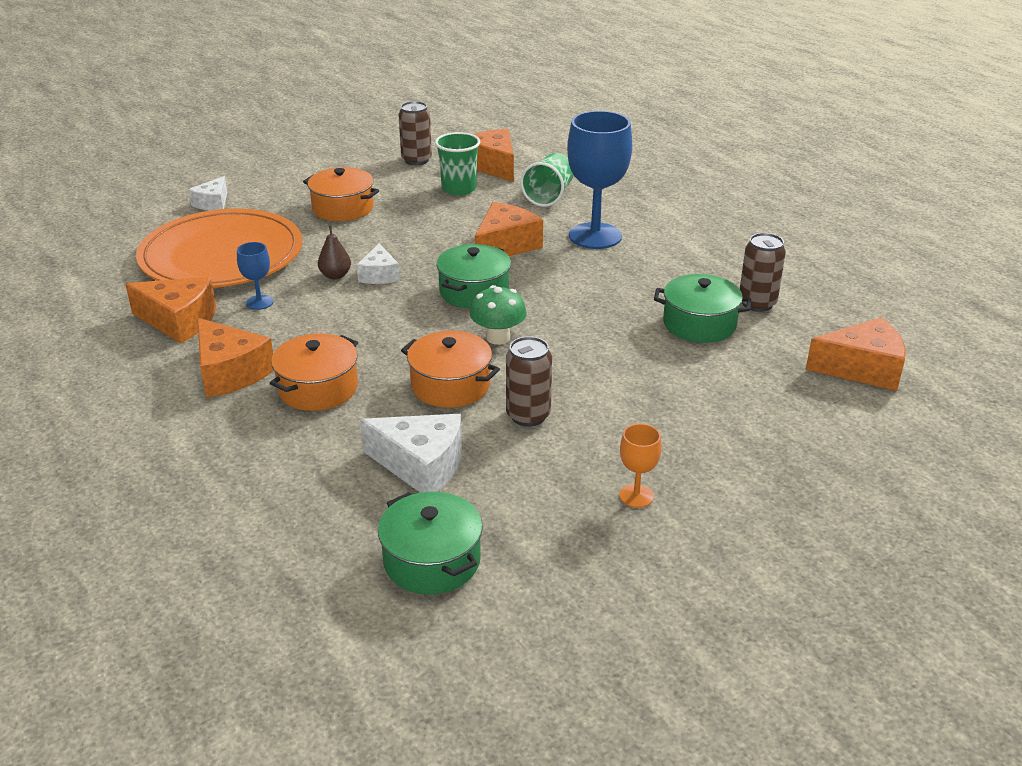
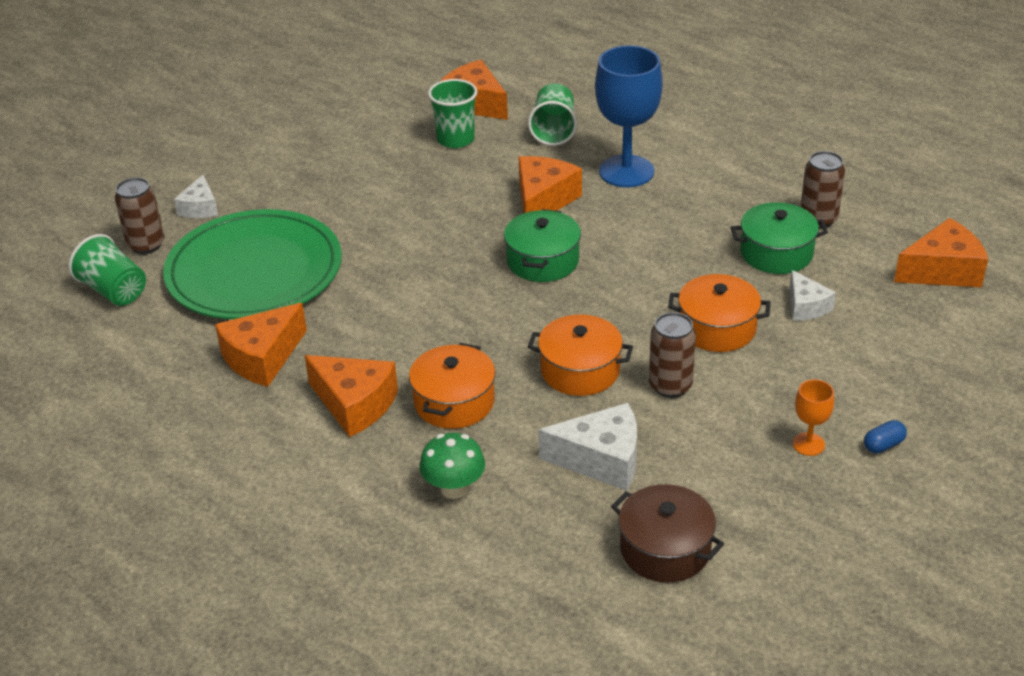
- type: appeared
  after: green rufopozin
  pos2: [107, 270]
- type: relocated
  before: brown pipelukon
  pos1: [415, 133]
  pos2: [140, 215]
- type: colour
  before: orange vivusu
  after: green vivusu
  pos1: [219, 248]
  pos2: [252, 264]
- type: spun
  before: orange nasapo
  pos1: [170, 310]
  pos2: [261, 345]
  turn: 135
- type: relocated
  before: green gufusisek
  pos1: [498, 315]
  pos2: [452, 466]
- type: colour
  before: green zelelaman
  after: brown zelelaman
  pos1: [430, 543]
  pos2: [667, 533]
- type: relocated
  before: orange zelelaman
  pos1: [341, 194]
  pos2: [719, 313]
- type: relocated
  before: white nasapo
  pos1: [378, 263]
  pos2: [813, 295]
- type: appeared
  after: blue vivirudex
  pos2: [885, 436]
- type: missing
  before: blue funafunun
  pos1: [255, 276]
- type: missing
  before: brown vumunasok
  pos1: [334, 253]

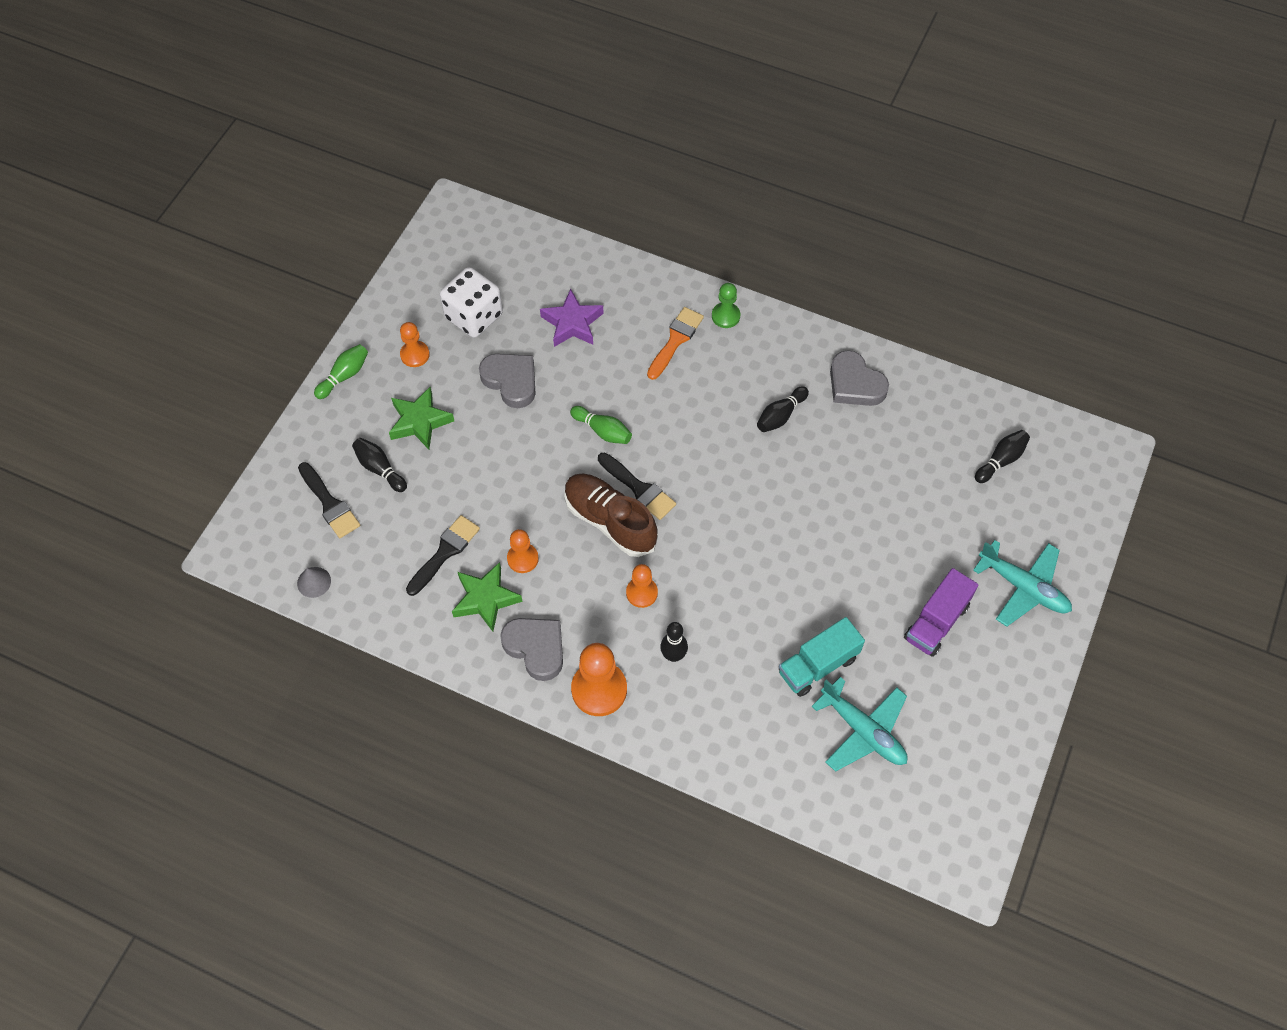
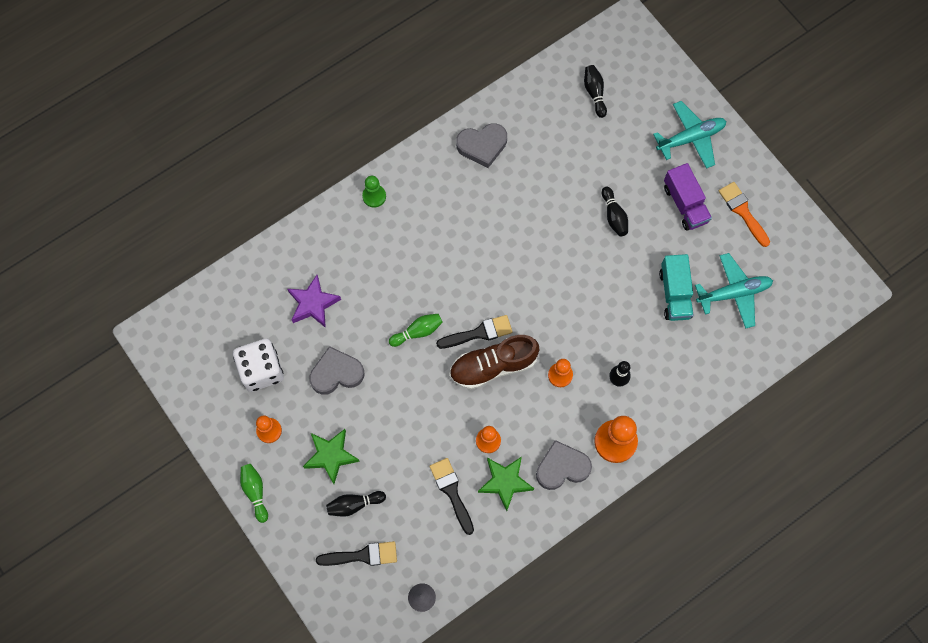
- type: relocated
  before: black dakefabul
  pos1: [783, 409]
  pos2: [615, 211]
- type: relocated
  before: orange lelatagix
  pos1: [675, 343]
  pos2: [744, 214]

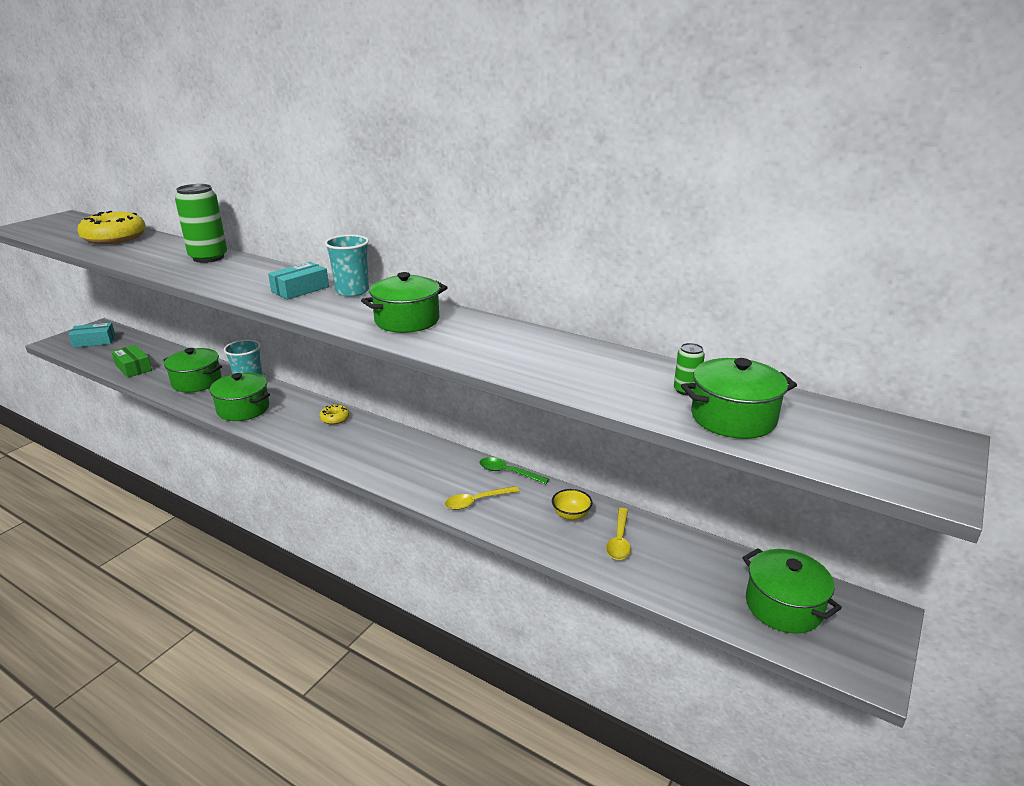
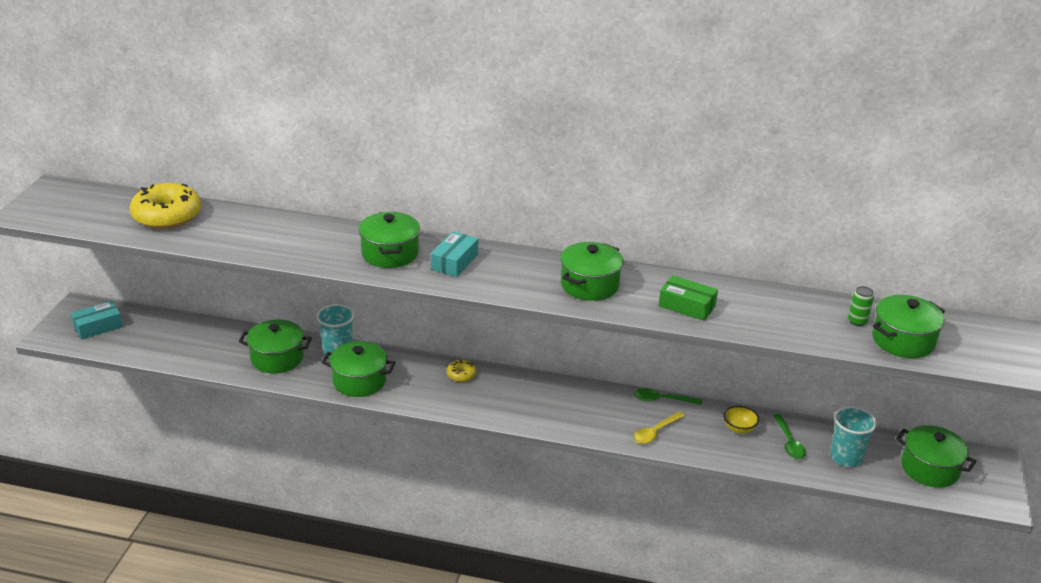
- type: appeared
  after: green zelelaman
  pos2: [389, 240]
- type: relocated
  before: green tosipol
  pos1: [132, 361]
  pos2: [688, 298]
- type: colour
  before: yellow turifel
  after: green turifel
  pos1: [618, 534]
  pos2: [789, 436]
- type: relocated
  before: turquoise rufopozin
  pos1: [346, 266]
  pos2: [853, 436]
- type: missing
  before: green pipelukon
  pos1: [201, 223]

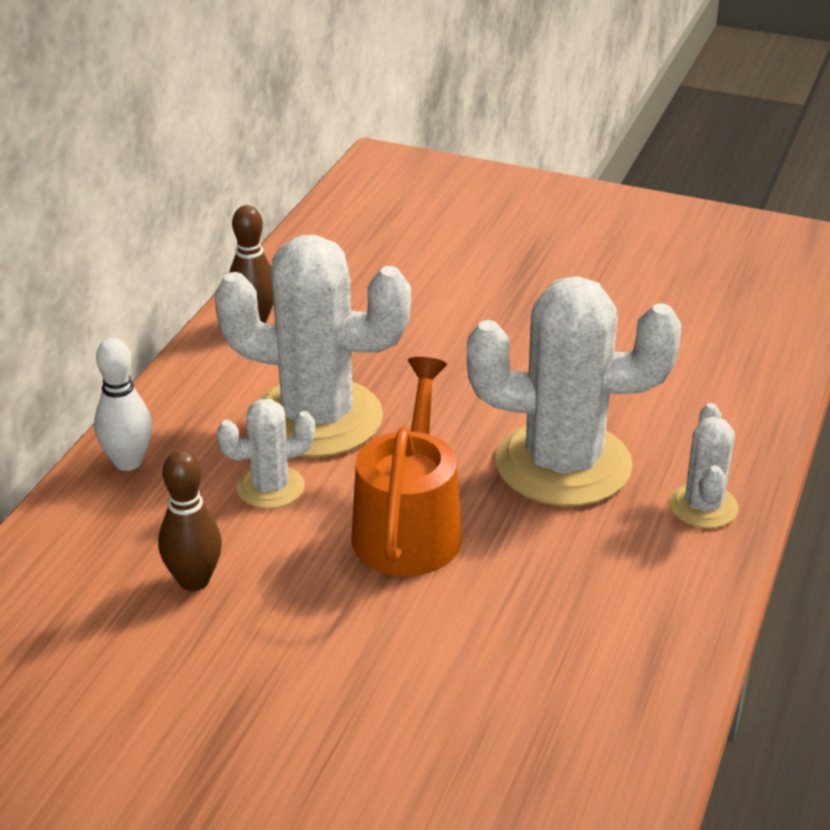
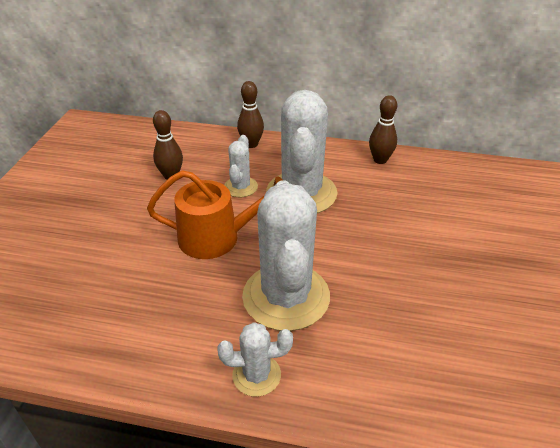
- type: spun
  before: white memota
  pos1: [266, 454]
  pos2: [241, 166]
  turn: 45
- type: colour
  before: white dakefabul
  after: brown dakefabul
  pos1: [123, 404]
  pos2: [250, 114]

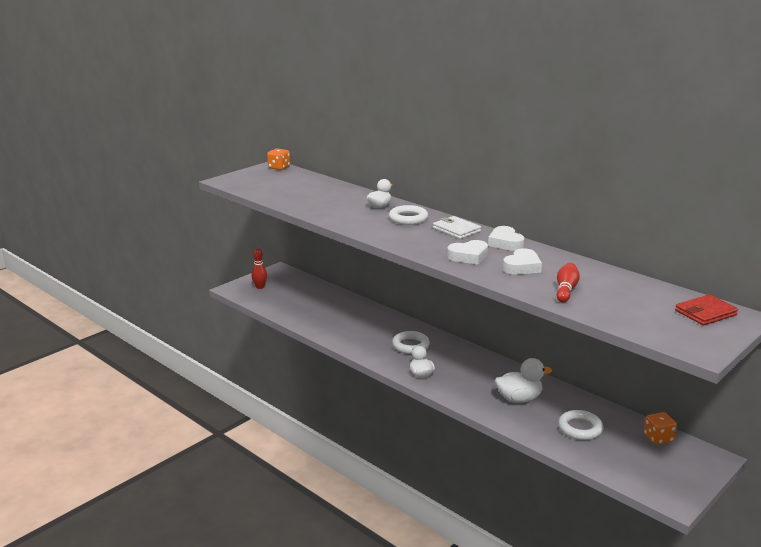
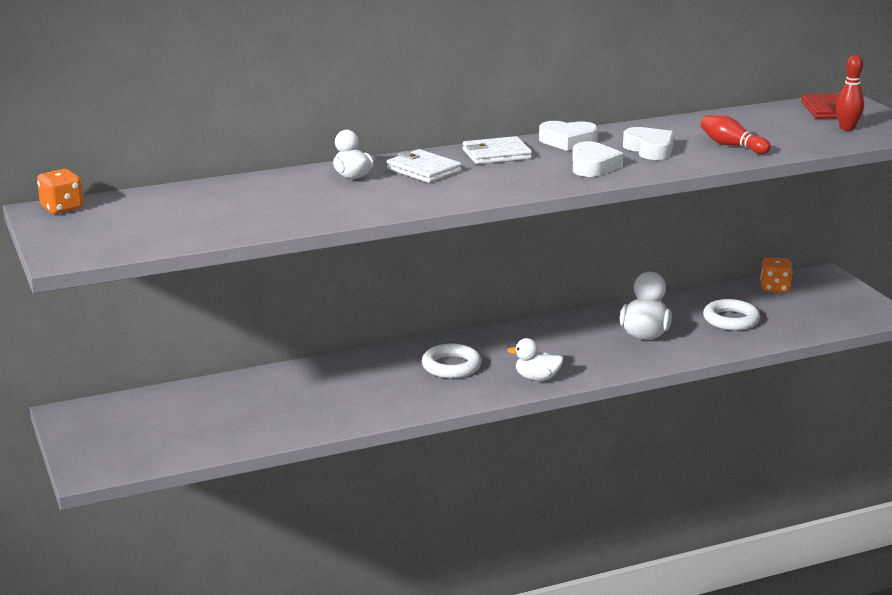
- type: exchanged
  before: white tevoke
  after: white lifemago
  pos1: [408, 215]
  pos2: [424, 166]
- type: relocated
  before: red dakefabul
  pos1: [259, 268]
  pos2: [850, 92]

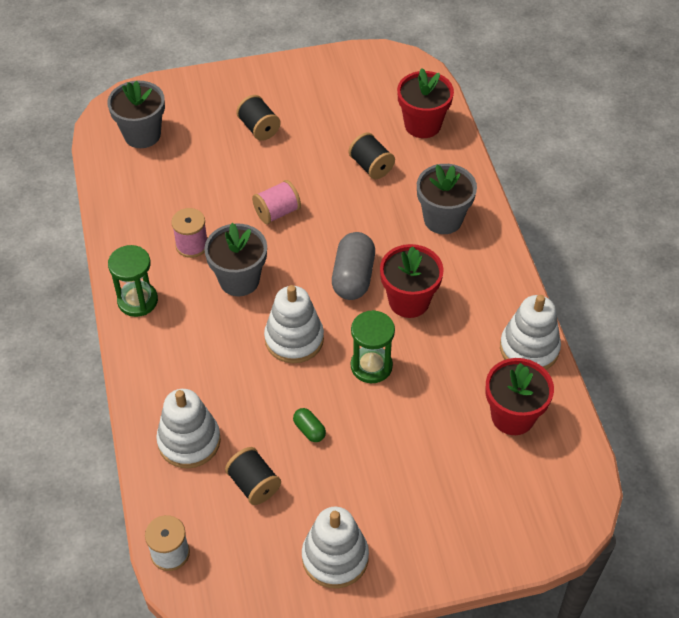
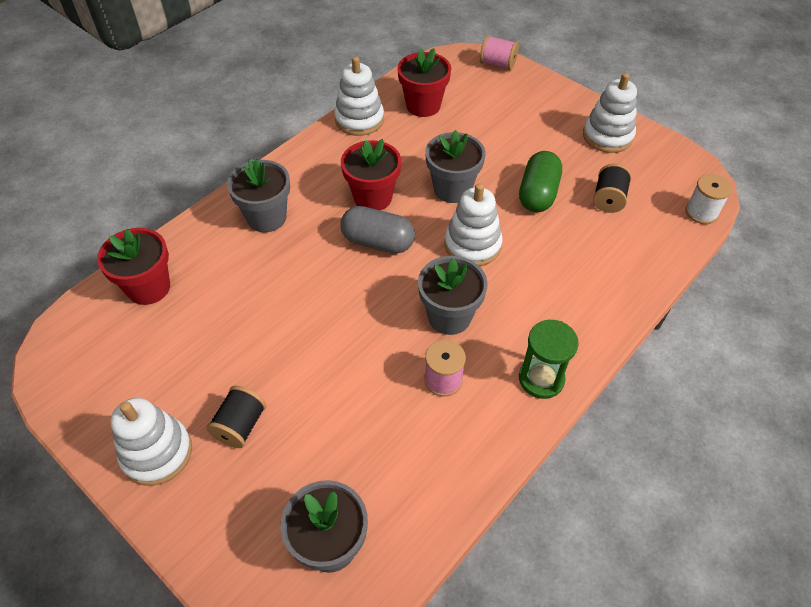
- type: relocated
  before: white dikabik
  pos1: [188, 429]
  pos2: [151, 442]
- type: spun
  before: grey vivirudex
  pos1: [353, 266]
  pos2: [377, 230]
  turn: 45
- type: exchanged
  before: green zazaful
  after: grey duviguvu
  pos1: [373, 346]
  pos2: [455, 166]
- type: relocated
  before: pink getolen
  pos1: [276, 202]
  pos2: [499, 52]
- type: size
  before: green vivirudex
  pos1: [309, 425]
  pos2: [540, 181]
  scale: 2.04
- type: missing
  before: black getolen
  pos1: [372, 156]

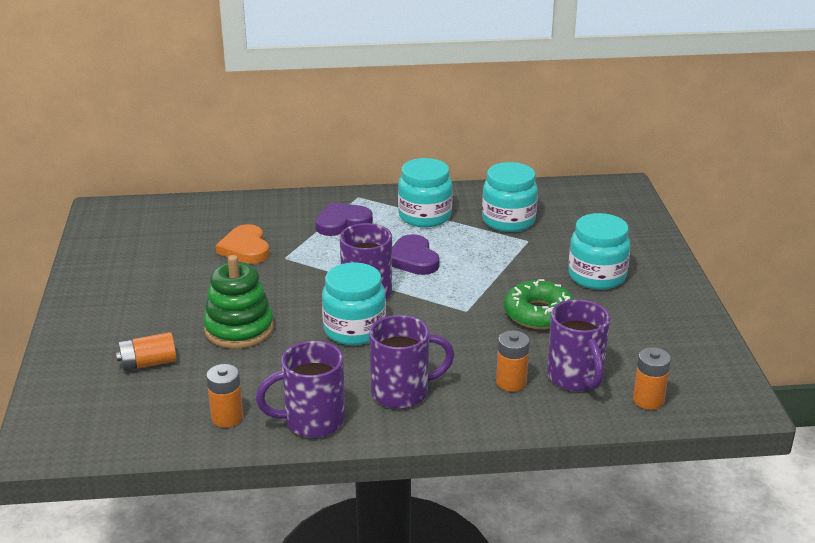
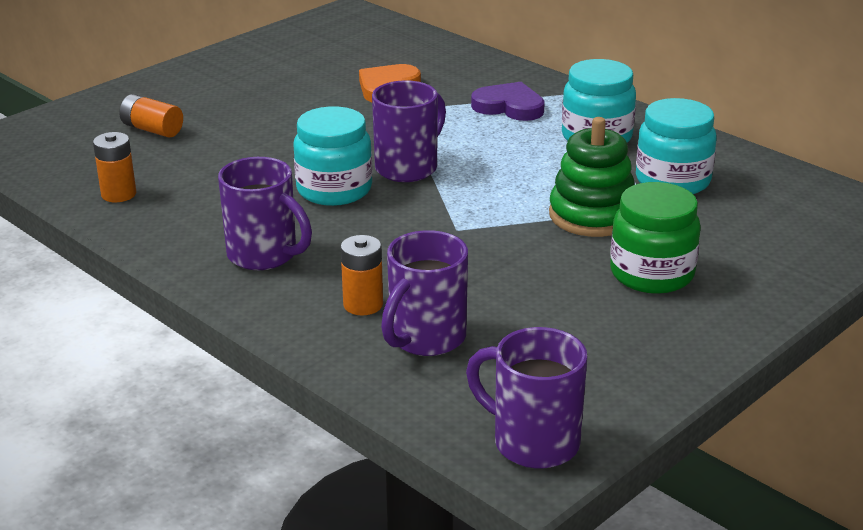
- type: relocated
  before: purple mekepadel
  pos1: [300, 389]
  pos2: [527, 398]
- type: relocated
  before: green dikabik
  pos1: [238, 302]
  pos2: [592, 177]
- type: colour
  before: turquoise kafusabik
  after: green kafusabik
  pos1: [599, 251]
  pos2: [655, 238]
- type: missing
  before: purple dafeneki
  pos1: [416, 254]
- type: missing
  before: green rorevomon
  pos1: [539, 304]
- type: missing
  before: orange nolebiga
  pos1: [652, 378]

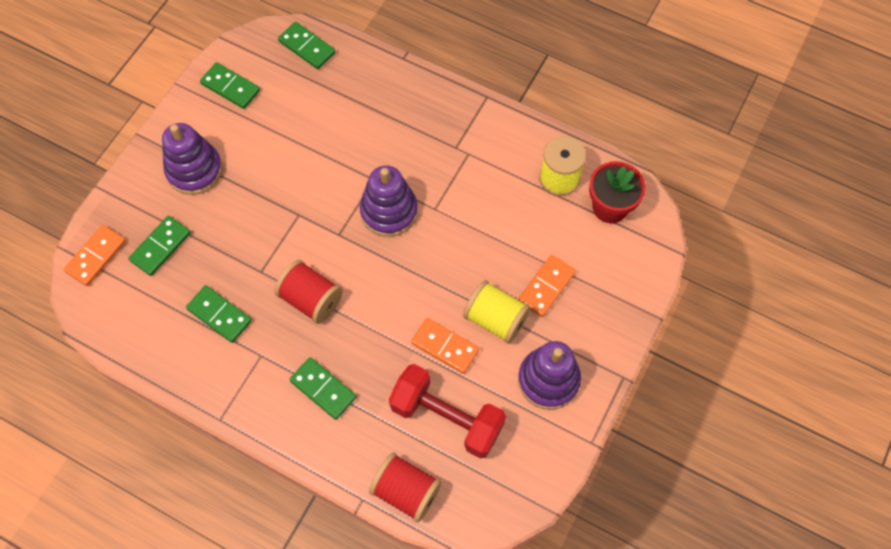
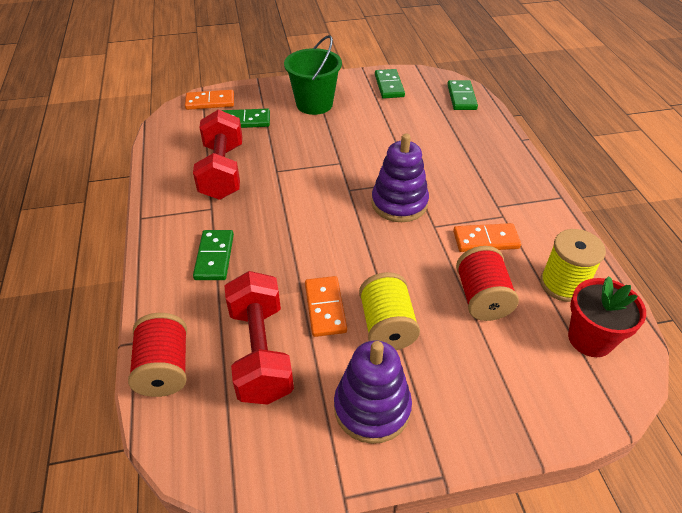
- type: exchanged
  before: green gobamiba
  after: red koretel
  pos1: [219, 314]
  pos2: [217, 154]
- type: exchanged
  before: purple dikabik
  after: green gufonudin
  pos1: [192, 159]
  pos2: [313, 75]
- type: relocated
  before: orange gobamiba
  pos1: [547, 286]
  pos2: [487, 237]
- type: relocated
  before: red getolen
  pos1: [308, 292]
  pos2: [487, 283]

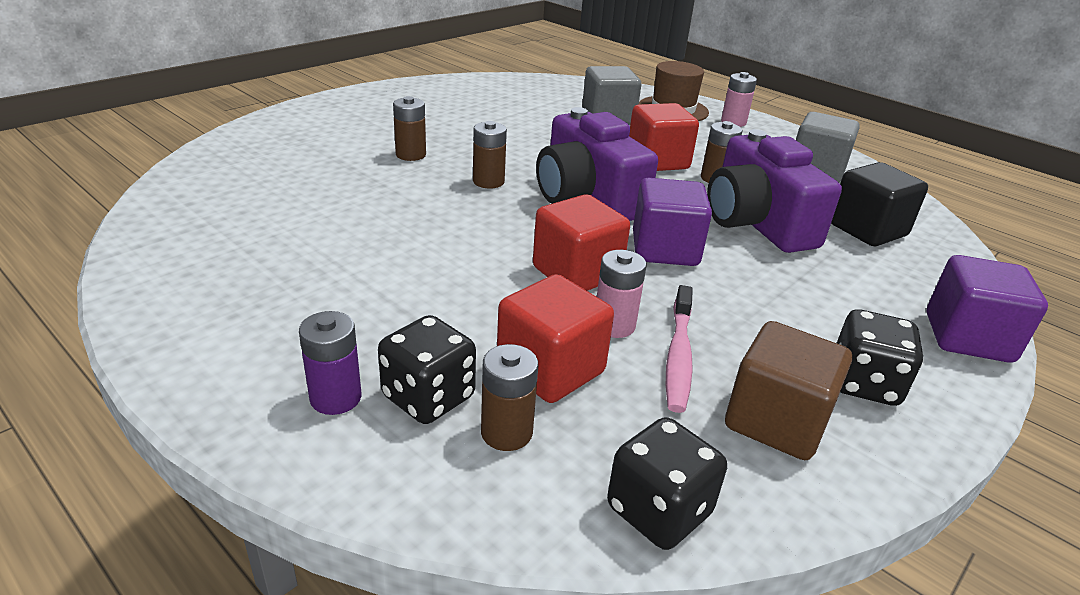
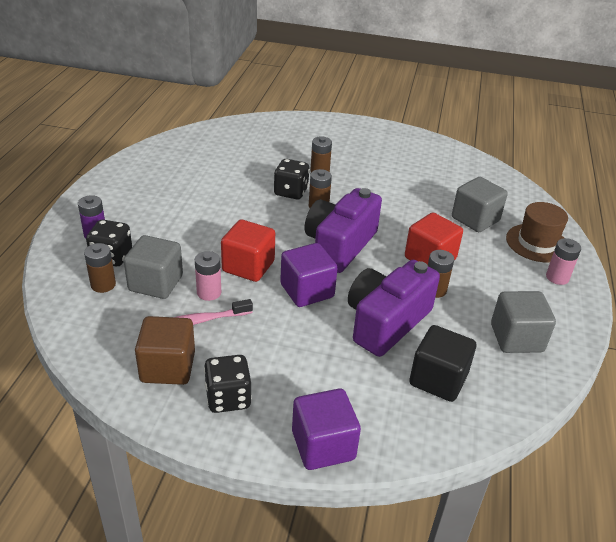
- type: colour
  before: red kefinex
  after: grey kefinex
  pos1: [555, 338]
  pos2: [153, 267]
- type: relocated
  before: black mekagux
  pos1: [667, 483]
  pos2: [292, 179]

